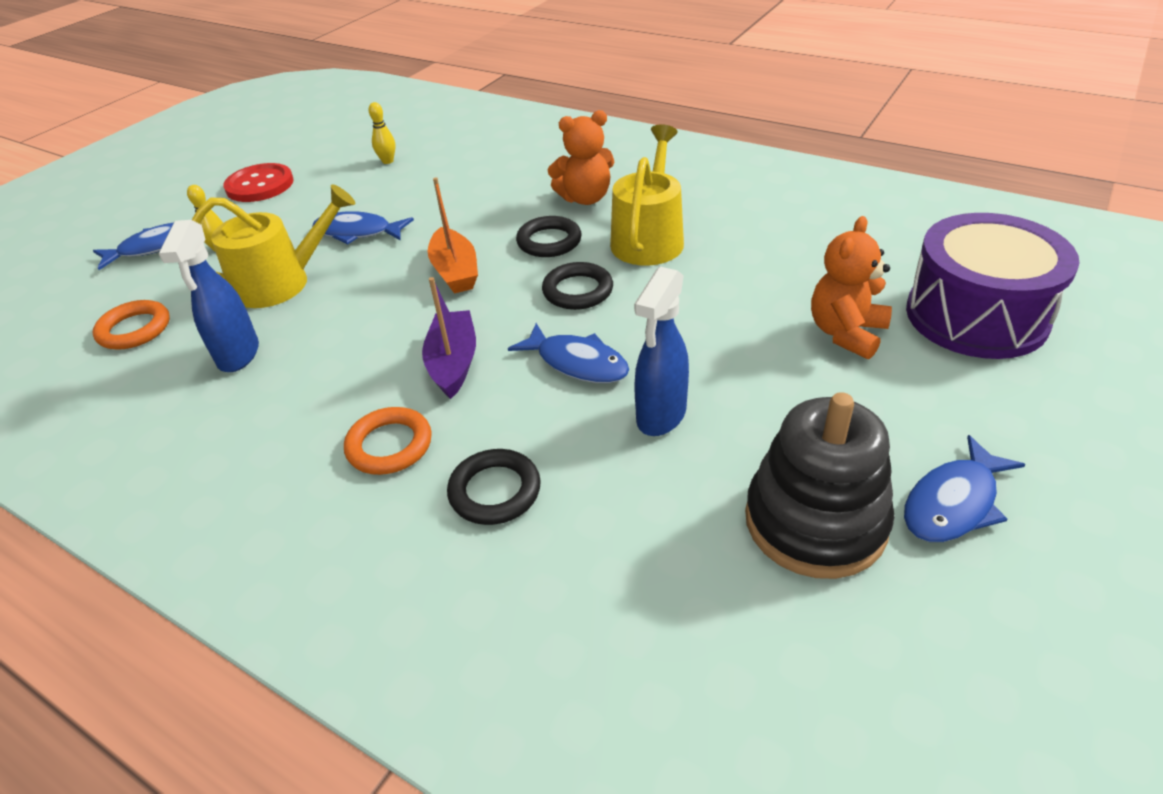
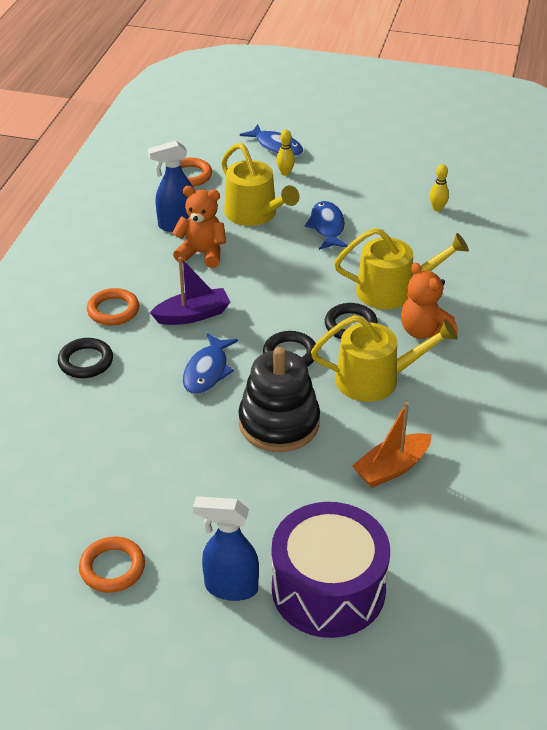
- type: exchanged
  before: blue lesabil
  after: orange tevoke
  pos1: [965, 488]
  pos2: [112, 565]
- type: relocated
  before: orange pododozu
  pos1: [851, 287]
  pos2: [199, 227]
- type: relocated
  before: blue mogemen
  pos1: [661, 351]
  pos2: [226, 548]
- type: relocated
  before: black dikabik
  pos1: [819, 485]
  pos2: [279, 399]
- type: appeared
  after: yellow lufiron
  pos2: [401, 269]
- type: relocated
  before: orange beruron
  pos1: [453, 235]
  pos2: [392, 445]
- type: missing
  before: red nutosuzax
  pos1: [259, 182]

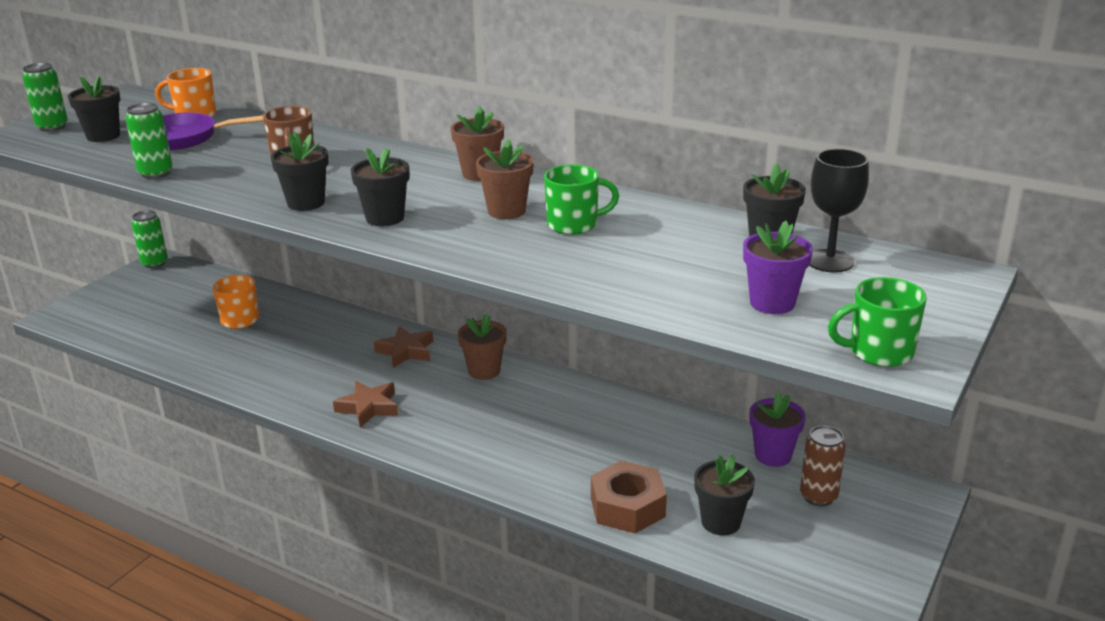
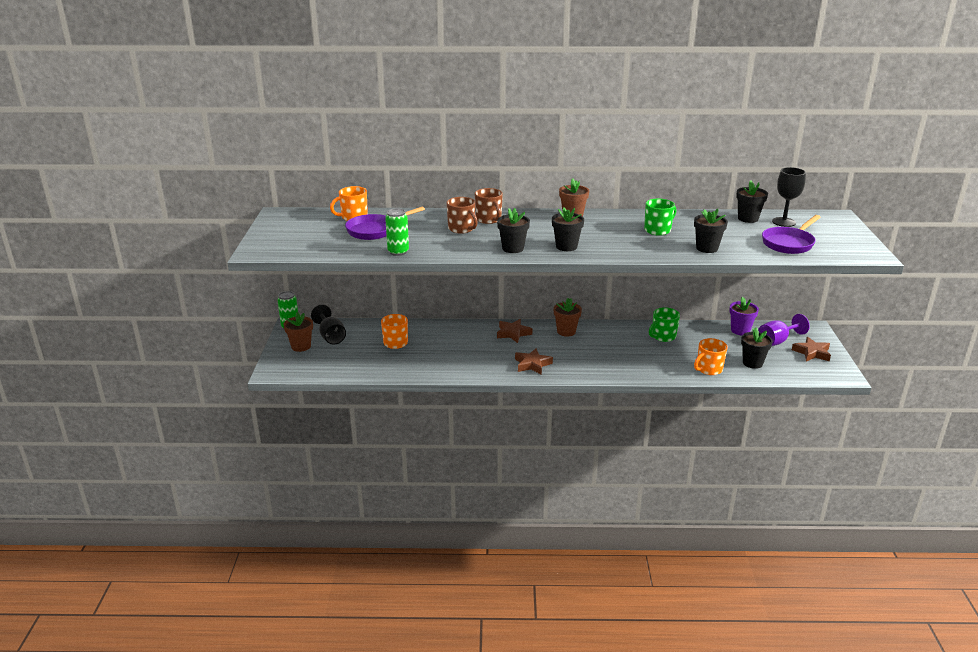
- type: relocated
  before: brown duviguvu
  pos1: [505, 178]
  pos2: [298, 332]
- type: appeared
  after: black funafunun
  pos2: [328, 325]
- type: appeared
  after: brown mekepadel
  pos2: [488, 206]
- type: relocated
  before: green mekepadel
  pos1: [877, 322]
  pos2: [664, 324]
- type: relocated
  before: black duviguvu
  pos1: [94, 109]
  pos2: [711, 231]
- type: exchanged
  before: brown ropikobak
  after: orange mekepadel
  pos1: [629, 497]
  pos2: [711, 356]
- type: exchanged
  before: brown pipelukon
  after: purple funafunun
  pos1: [823, 465]
  pos2: [784, 330]
- type: exchanged
  before: purple duviguvu
  after: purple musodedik
  pos1: [778, 267]
  pos2: [791, 234]
- type: appeared
  after: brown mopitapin
  pos2: [811, 349]
- type: missing
  before: green pipelukon
  pos1: [45, 97]

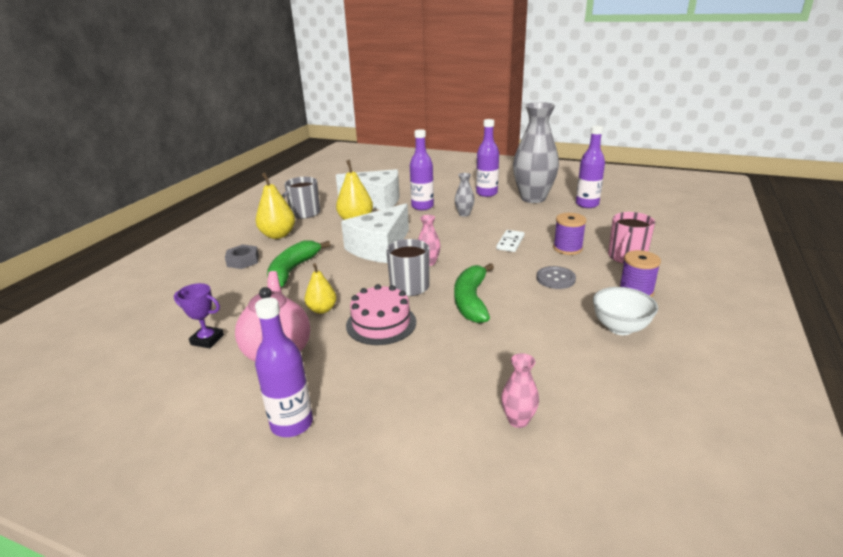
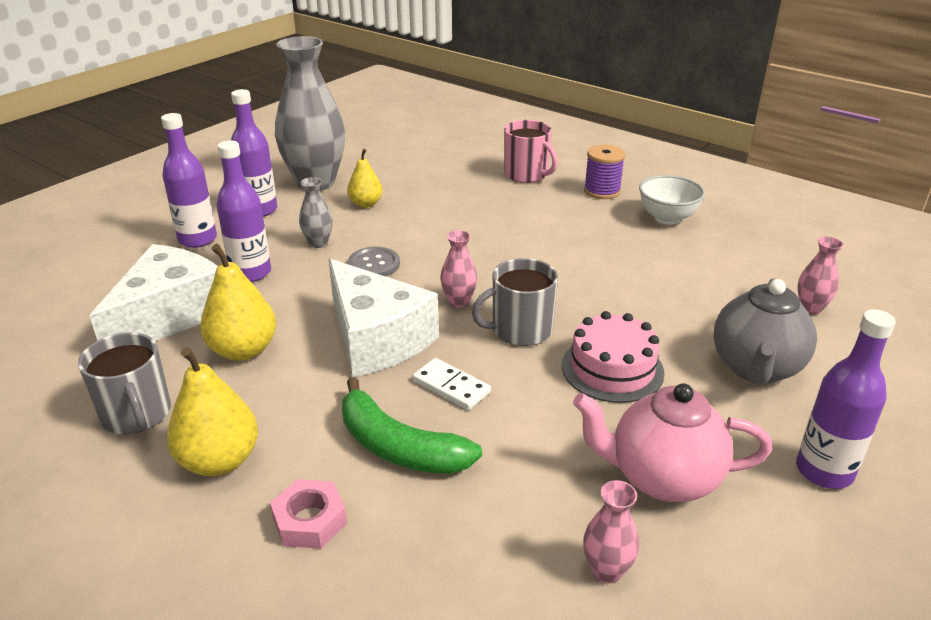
- type: relocated
  before: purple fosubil
  pos1: [590, 167]
  pos2: [189, 180]
- type: colour
  before: grey ropikobak
  after: pink ropikobak
  pos1: [242, 256]
  pos2: [308, 514]
- type: relocated
  before: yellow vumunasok
  pos1: [321, 288]
  pos2: [365, 178]
- type: relocated
  before: grey nutosuzax
  pos1: [556, 277]
  pos2: [374, 262]
- type: relocated
  before: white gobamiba
  pos1: [510, 241]
  pos2: [452, 384]
- type: exchanged
  before: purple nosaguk
  after: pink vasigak
  pos1: [199, 315]
  pos2: [611, 532]
- type: appeared
  after: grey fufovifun
  pos2: [765, 331]
- type: missing
  before: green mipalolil
  pos1: [474, 293]
- type: missing
  before: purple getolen
  pos1: [570, 234]

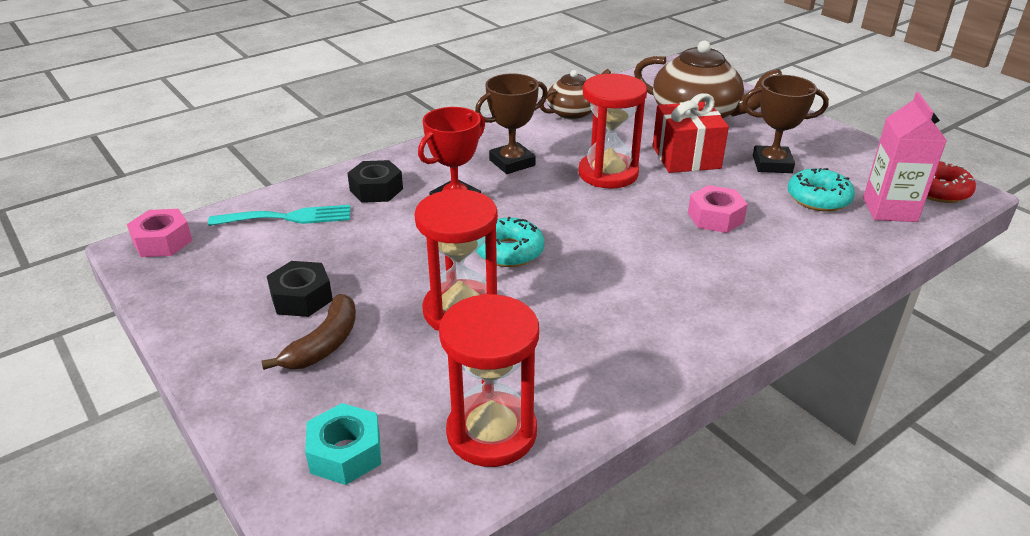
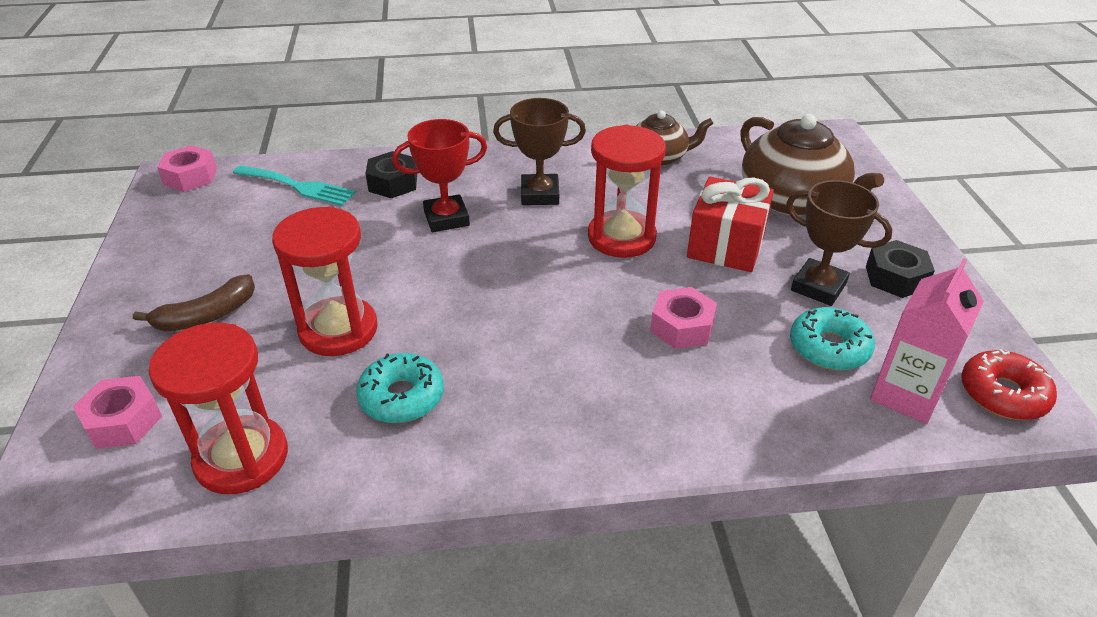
- type: colour
  before: turquoise ropikobak
  after: pink ropikobak
  pos1: [343, 444]
  pos2: [117, 412]
- type: relocated
  before: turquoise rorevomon
  pos1: [510, 242]
  pos2: [400, 388]
- type: relocated
  before: black ropikobak
  pos1: [300, 289]
  pos2: [900, 269]

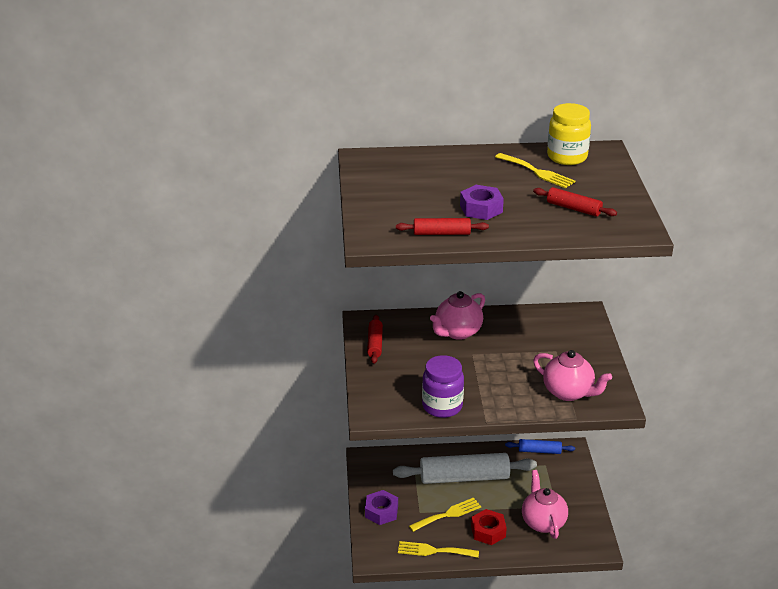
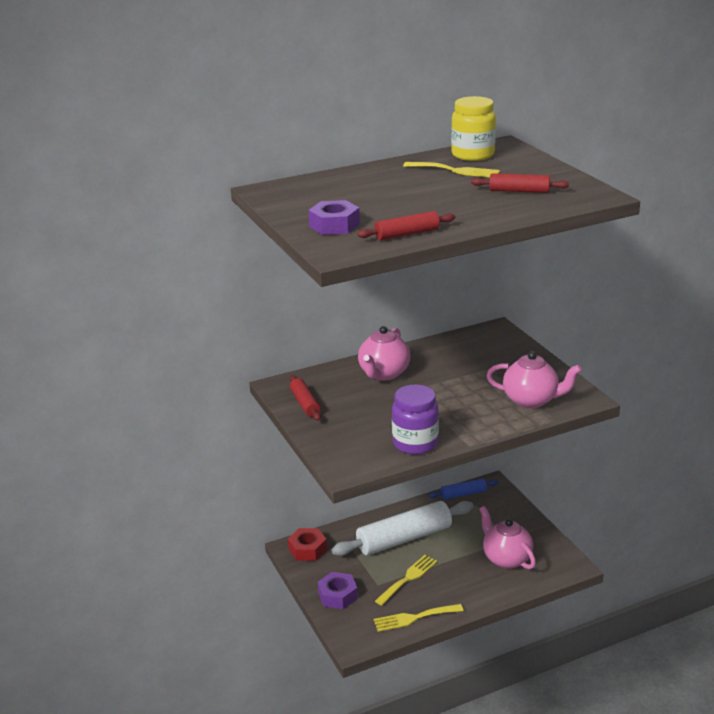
- type: relocated
  before: red ropikobak
  pos1: [489, 527]
  pos2: [307, 544]
- type: relocated
  before: purple ropikobak
  pos1: [482, 202]
  pos2: [334, 217]

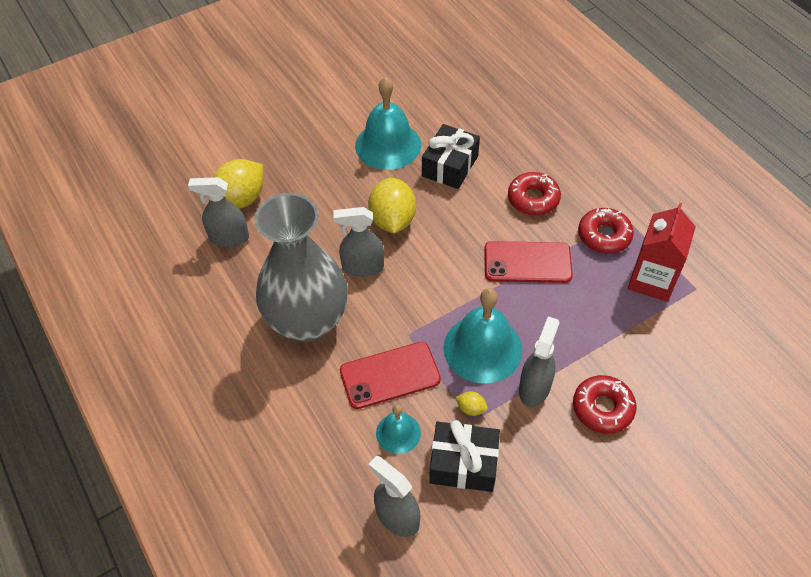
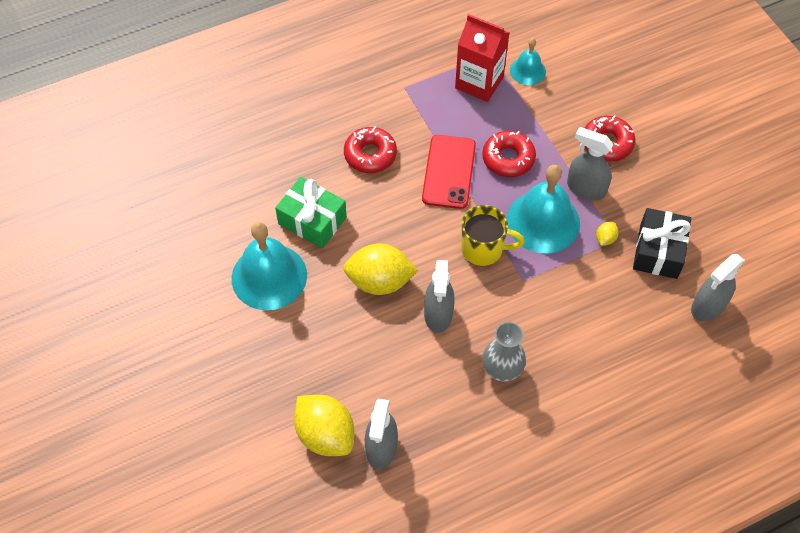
- type: colour
  before: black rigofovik
  after: green rigofovik
  pos1: [451, 156]
  pos2: [311, 212]
- type: appeared
  after: yellow mekepadel
  pos2: [493, 235]
- type: relocated
  before: red rorevomon
  pos1: [606, 231]
  pos2: [509, 154]
- type: size
  before: grey vasigak
  pos1: [301, 267]
  pos2: [504, 352]
  scale: 0.48
- type: relocated
  before: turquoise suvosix
  pos1: [398, 429]
  pos2: [528, 61]
- type: missing
  before: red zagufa
  pos1: [390, 375]

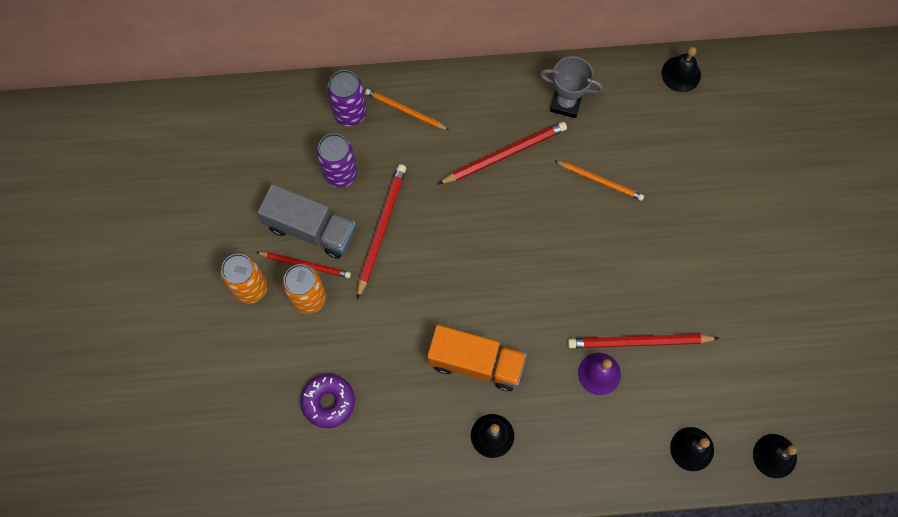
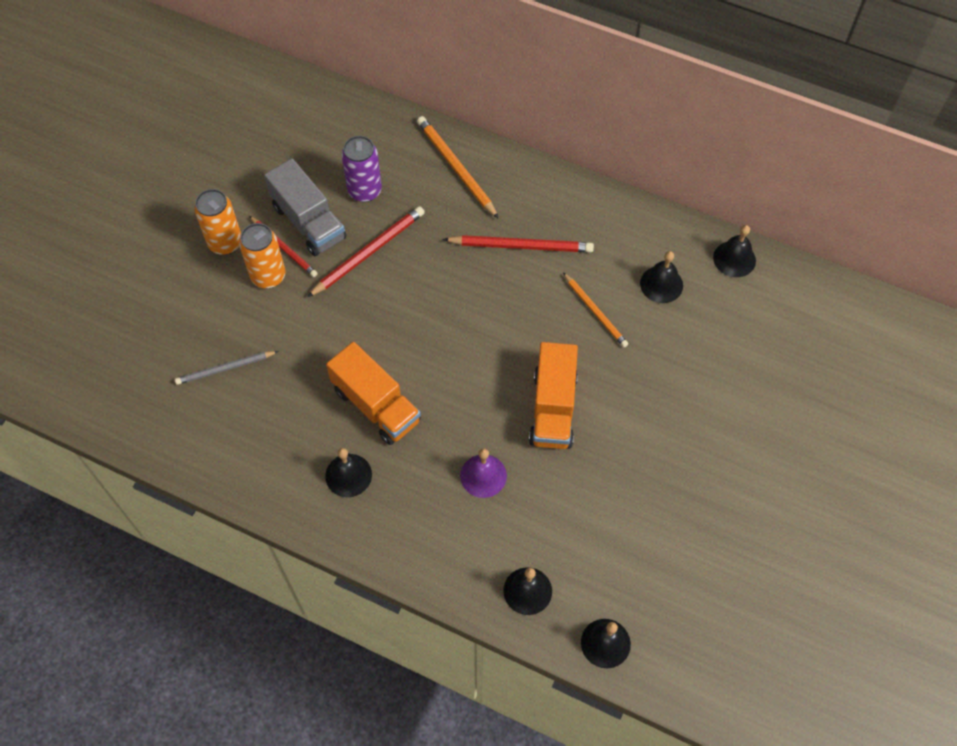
- type: exchanged
  before: purple rorevomon
  after: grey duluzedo
  pos1: [328, 401]
  pos2: [227, 368]
- type: size
  before: orange duluzedo
  pos1: [407, 109]
  pos2: [458, 167]
  scale: 1.5
- type: appeared
  after: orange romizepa
  pos2: [553, 395]
- type: appeared
  after: black suvosix
  pos2: [661, 277]
- type: missing
  before: purple pipelukon
  pos1: [347, 98]
- type: missing
  before: grey nosaguk
  pos1: [571, 87]
- type: missing
  before: red duluzedo
  pos1: [643, 341]

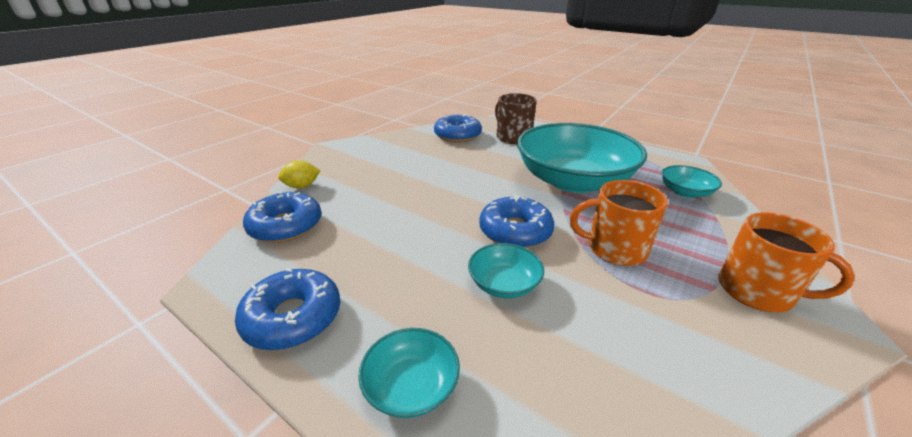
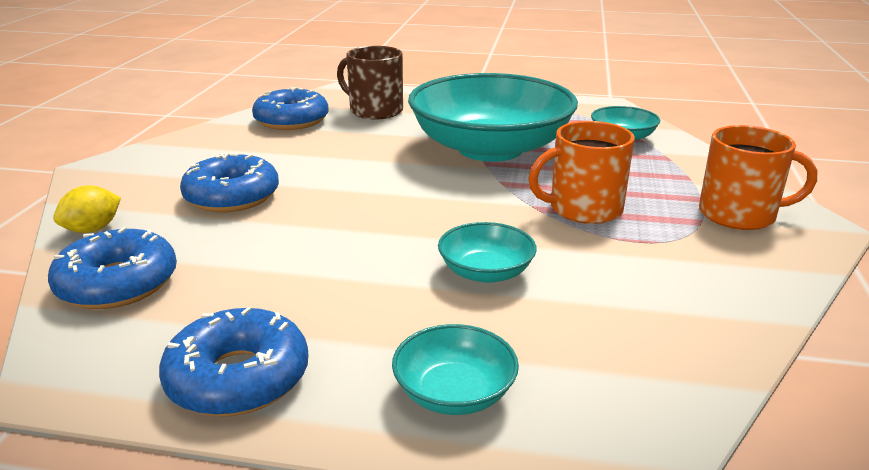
- type: relocated
  before: blue rorevomon
  pos1: [516, 221]
  pos2: [229, 182]

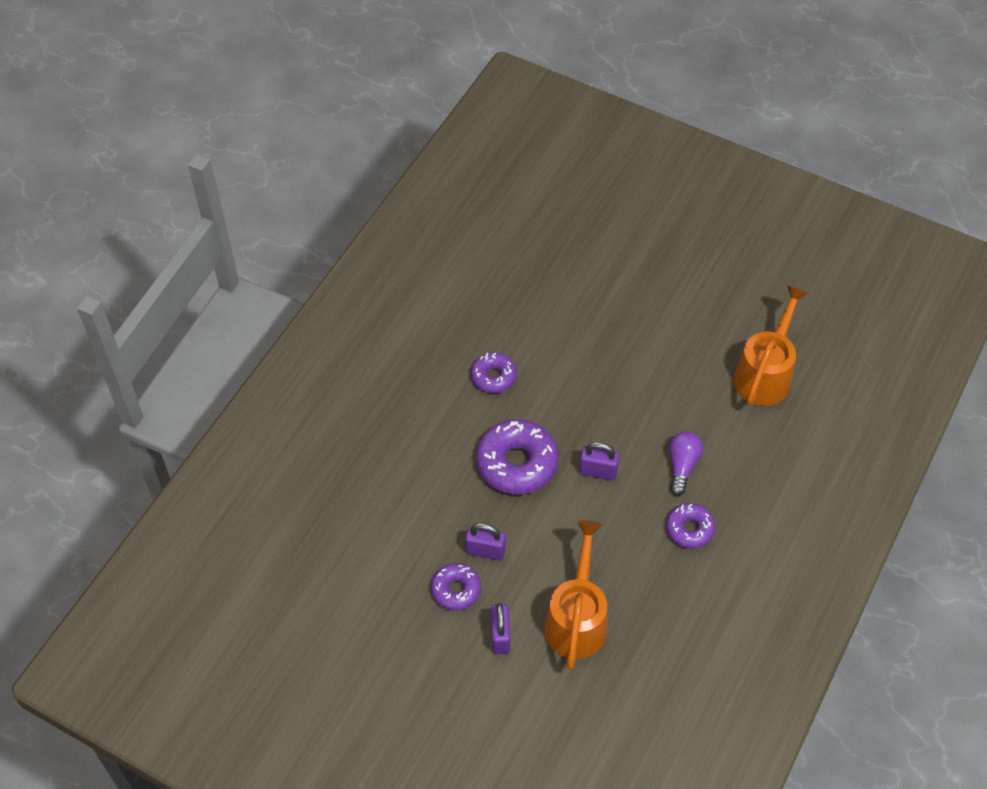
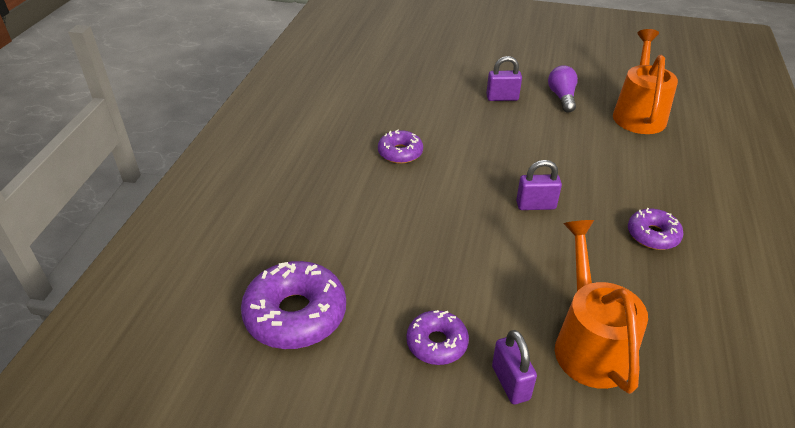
- type: relocated
  before: purple rorevomon
  pos1: [517, 456]
  pos2: [293, 305]
- type: relocated
  before: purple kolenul
  pos1: [485, 542]
  pos2: [504, 78]
- type: relocated
  before: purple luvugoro
  pos1: [686, 464]
  pos2: [563, 89]

